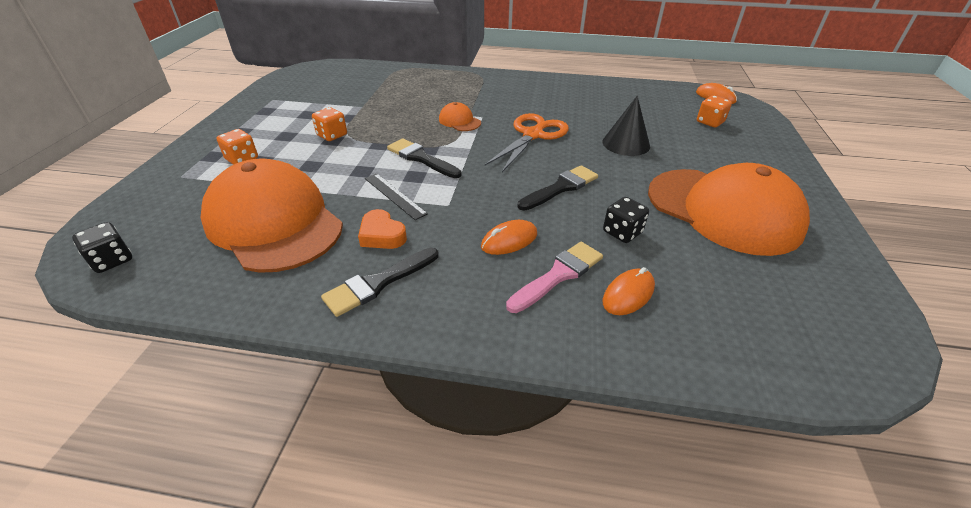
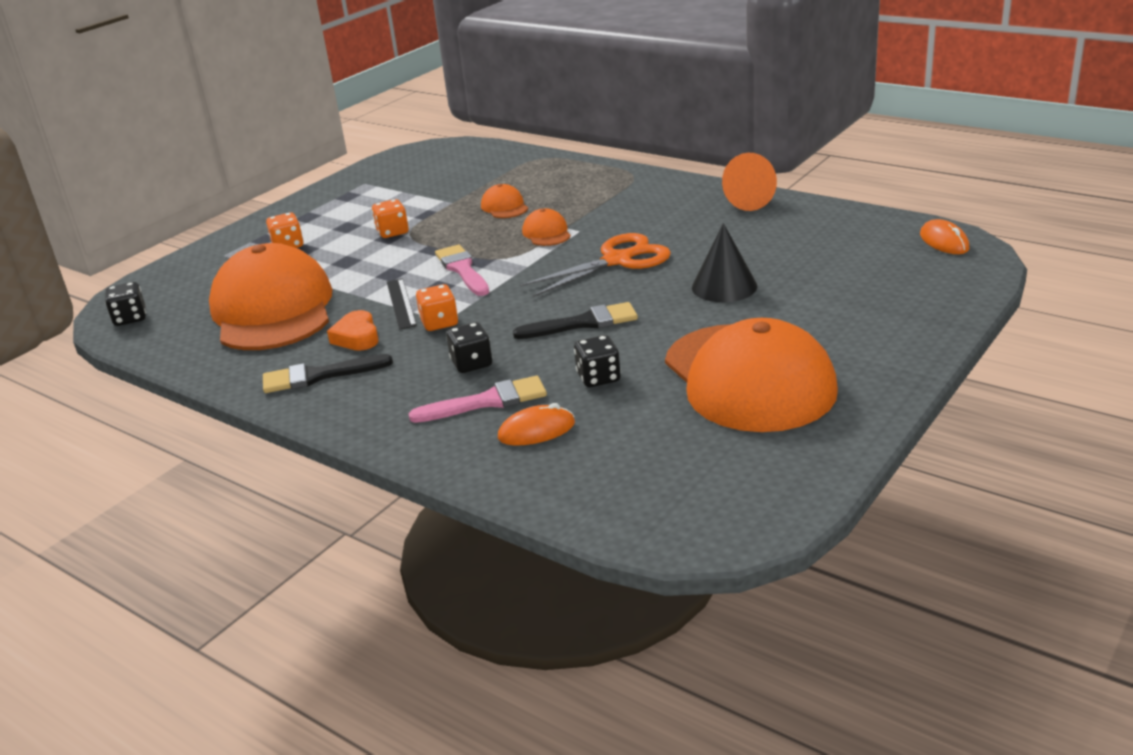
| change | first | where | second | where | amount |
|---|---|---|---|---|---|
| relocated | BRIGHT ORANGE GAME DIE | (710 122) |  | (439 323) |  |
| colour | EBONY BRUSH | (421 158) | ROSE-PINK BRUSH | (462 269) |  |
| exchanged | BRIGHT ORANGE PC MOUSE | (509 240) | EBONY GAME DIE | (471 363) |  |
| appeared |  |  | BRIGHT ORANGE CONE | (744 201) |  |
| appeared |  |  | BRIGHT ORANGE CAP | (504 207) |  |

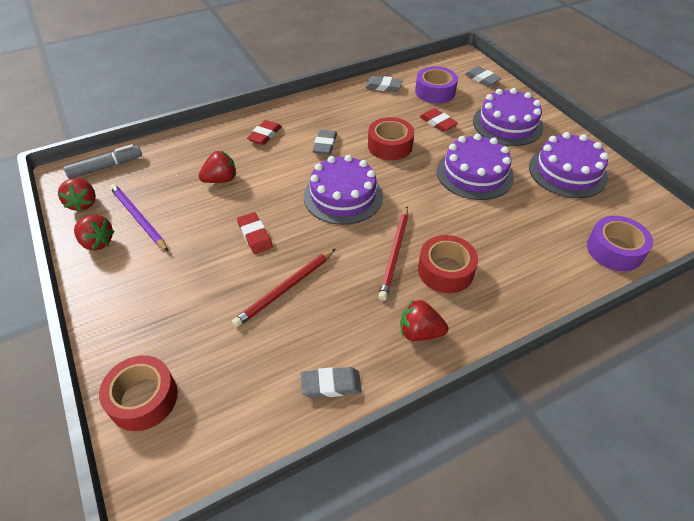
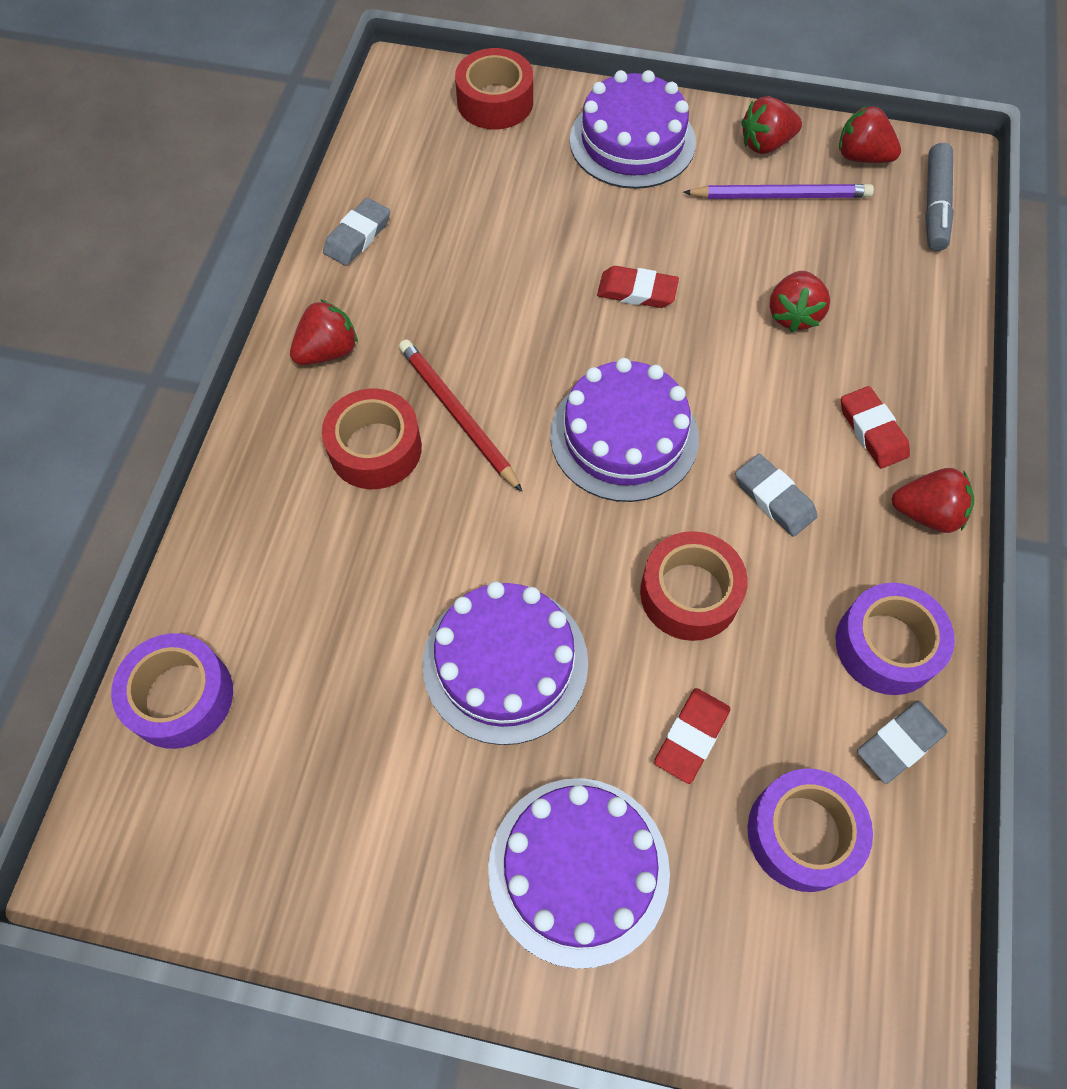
| change | first | where | second | where | amount |
|---|---|---|---|---|---|
| missing | ASH-GREY ERASER | (482 79) |  |  |  |
| spun | CRIMSON ERASER | (438 122) |  | (691 737) | 60 degrees counterclockwise |
| relocated | PURPLE CAKE | (567 172) |  | (632 141) |  |
| missing | CRIMSON PENCIL | (285 289) |  |  |  |
| appeared |  |  | CRIMSON TOY STRAWBERRY | (926 513) |  |
| appeared |  |  | PURPLE ROLL OF TAPE | (886 645) |  |

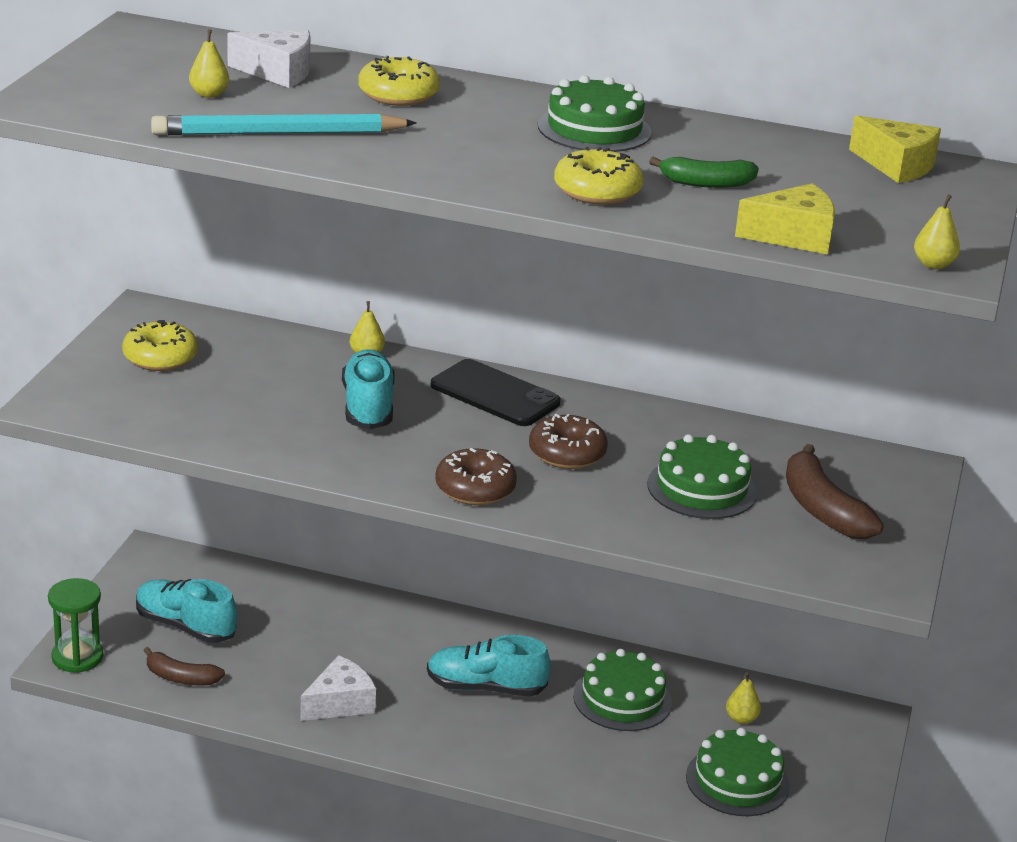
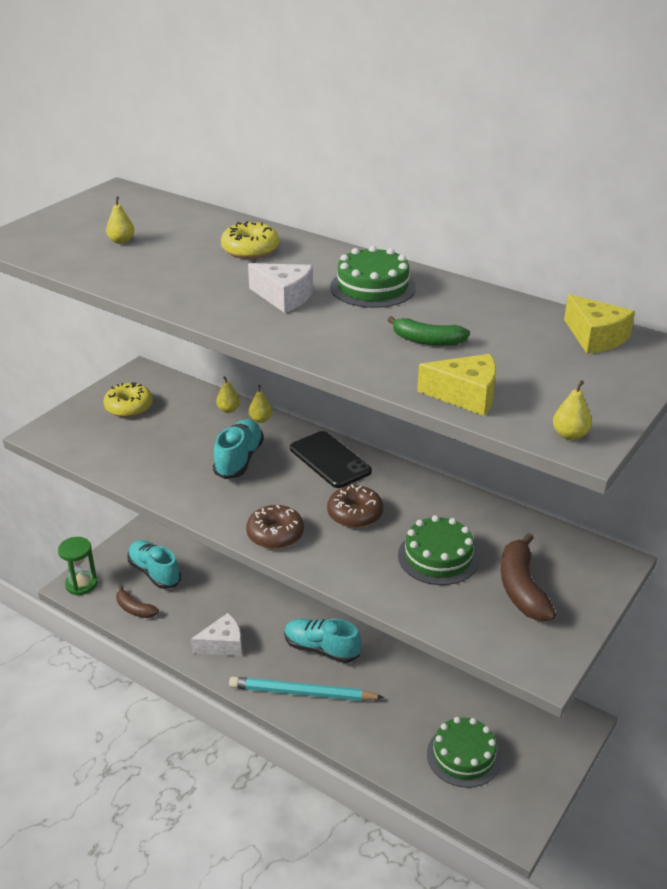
| change | first | where | second | where | amount |
|---|---|---|---|---|---|
| relocated | PURE WHITE PIECE OF CHEESE | (278 72) |  | (284 297) |  |
| relocated | TURQUOISE PENCIL | (279 133) |  | (302 693) |  |
| missing | GOLDEN DOUGHNUT | (597 191) |  |  |  |
| missing | GREEN CAKE | (622 699) |  |  |  |
| relocated | GOLDEN PEAR FRUIT | (741 719) |  | (228 410) |  |

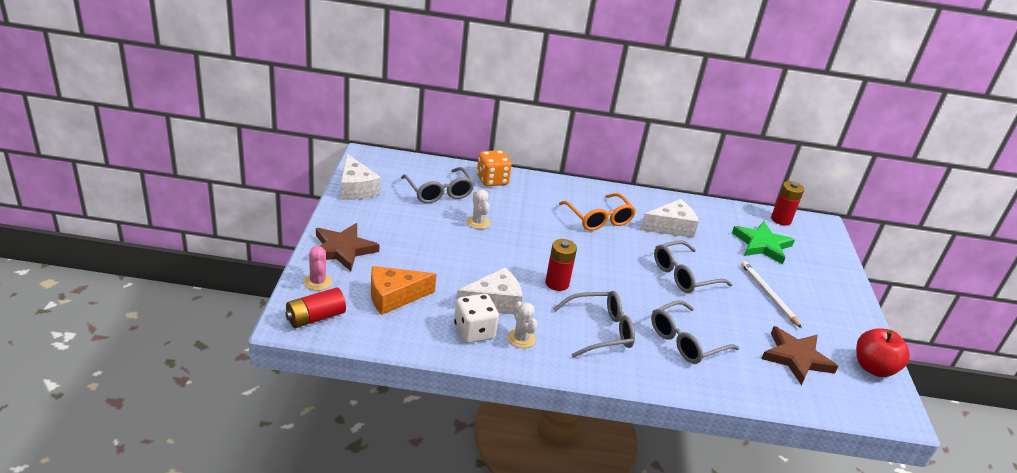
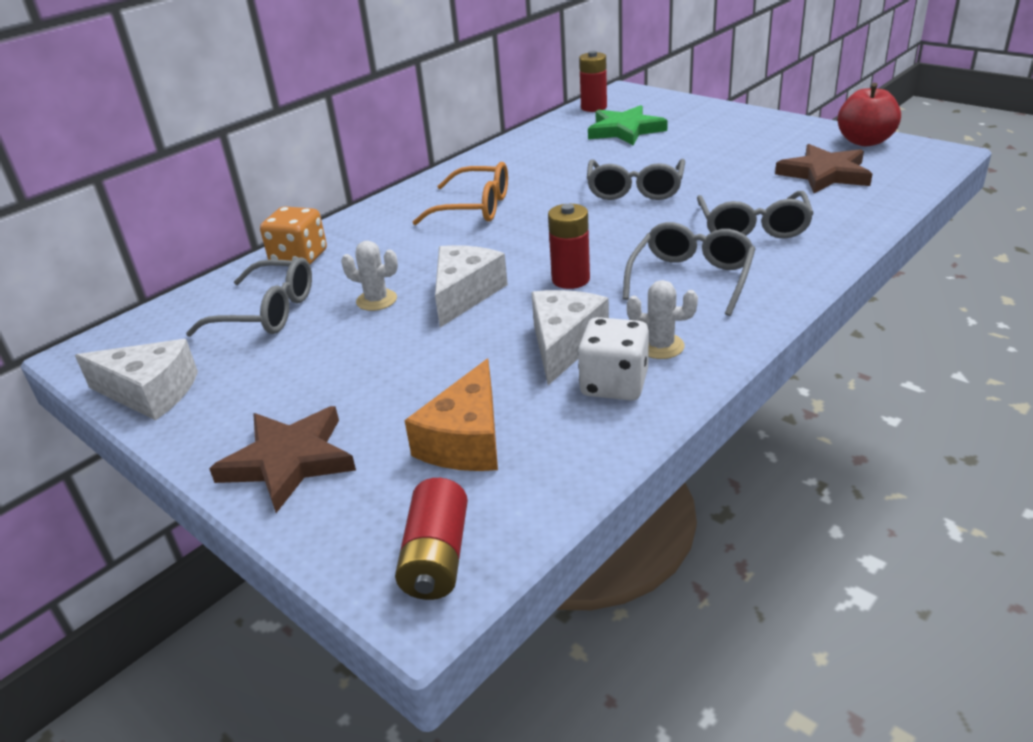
| change | first | where | second | where | amount |
|---|---|---|---|---|---|
| relocated | PURE WHITE PIECE OF CHEESE | (671 227) |  | (465 294) |  |
| missing | ROSE-PINK PRICKLY PLANT | (318 282) |  |  |  |
| missing | PURE WHITE PENCIL | (768 295) |  |  |  |

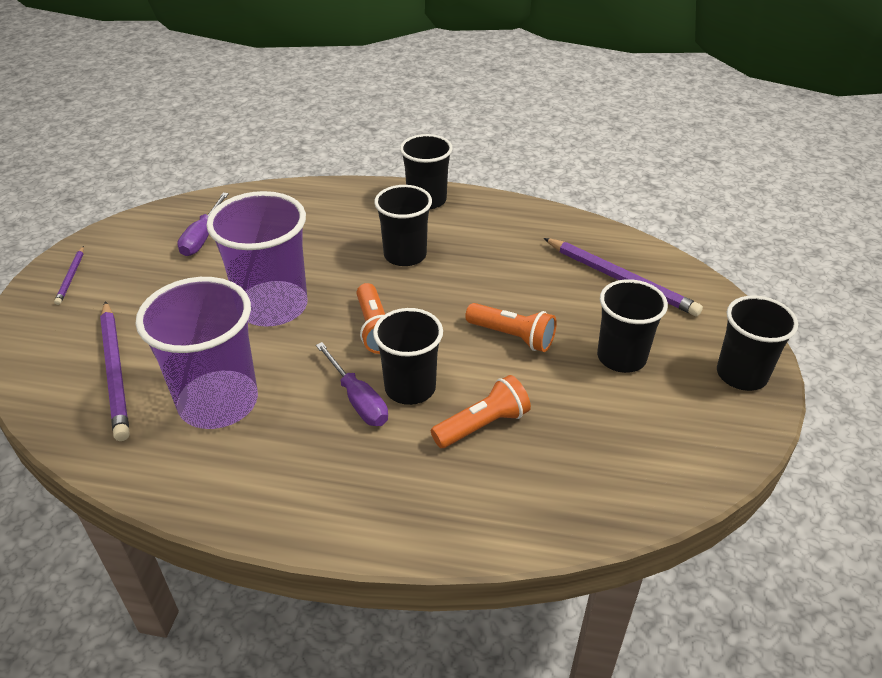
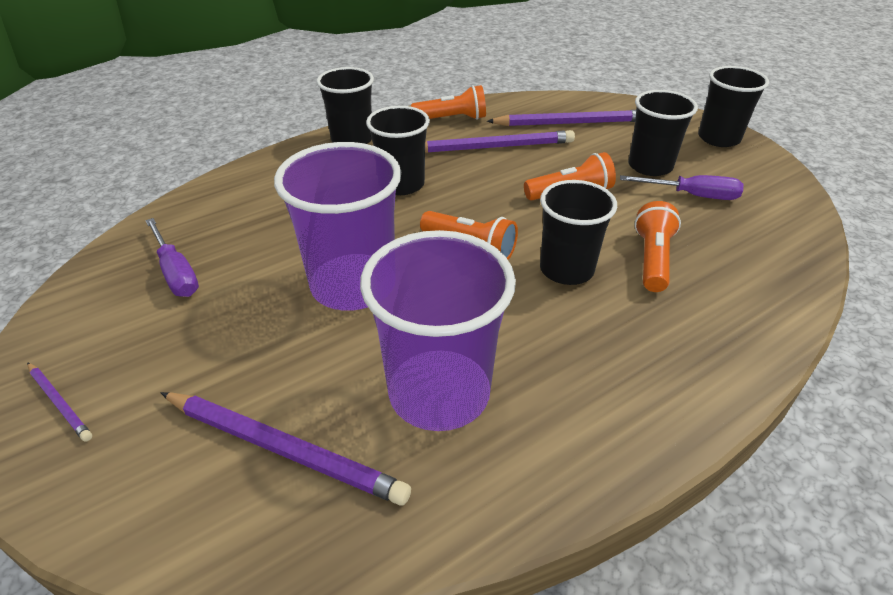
| change | first | where | second | where | amount |
|---|---|---|---|---|---|
| relocated | PURPLE SCREWDRIVER | (358 399) |  | (692 195) |  |
| appeared |  |  | BRIGHT ORANGE TORCH | (452 119) |  |
| appeared |  |  | PURPLE PENCIL | (493 147) |  |

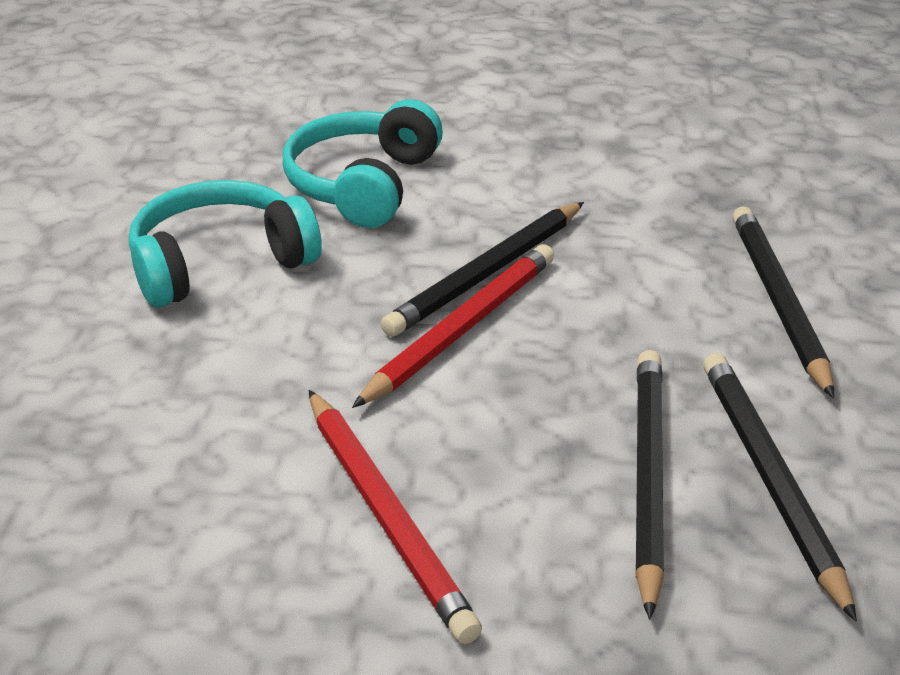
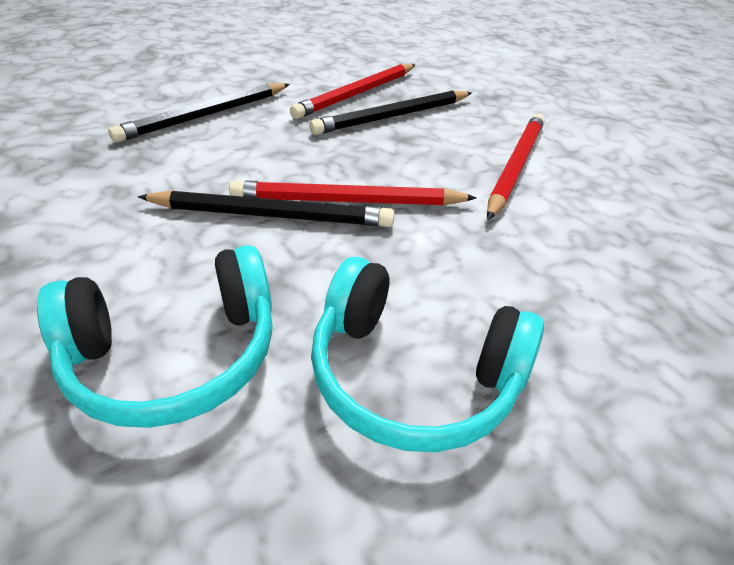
| change | first | where | second | where | amount |
|---|---|---|---|---|---|
| colour | EBONY PENCIL | (770 479) | CRIMSON PENCIL | (357 94) |  |

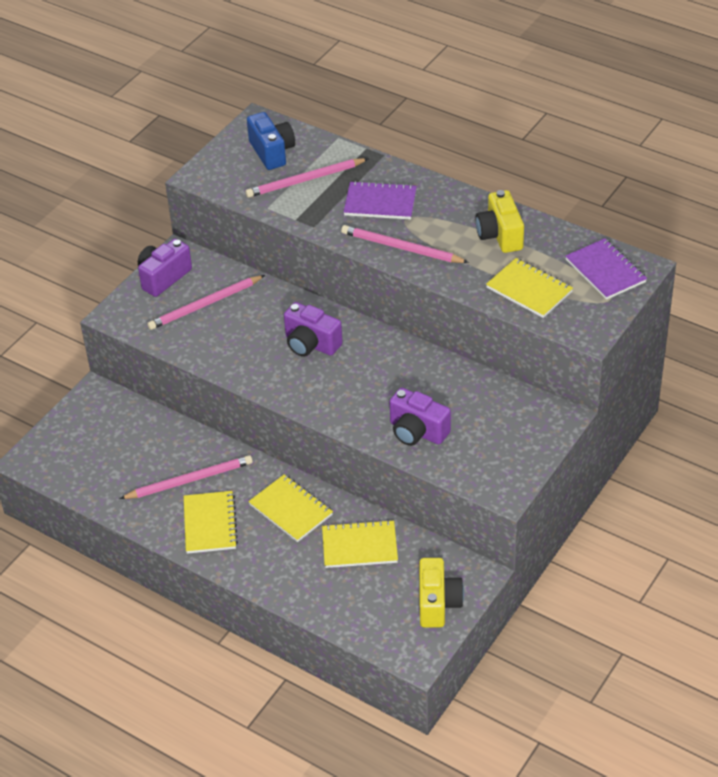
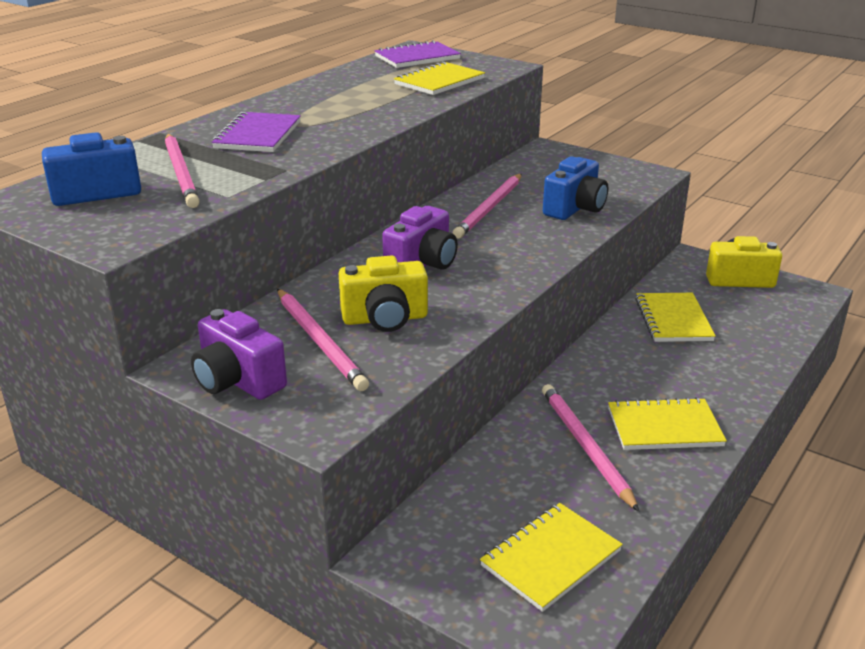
| change | first | where | second | where | amount |
|---|---|---|---|---|---|
| relocated | GOLDEN CAMERA | (500 235) |  | (385 319) |  |
| relocated | ROSE-PINK PENCIL | (401 248) |  | (489 208) |  |
| colour | PURPLE CAMERA | (417 431) | BLUE CAMERA | (575 208) |  |
| relocated | GOLDEN EXERCISE BOOK | (291 510) |  | (550 558) |  |

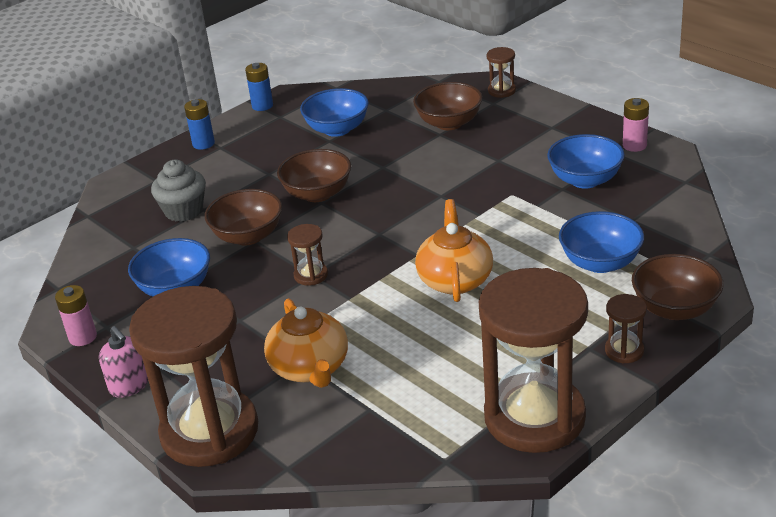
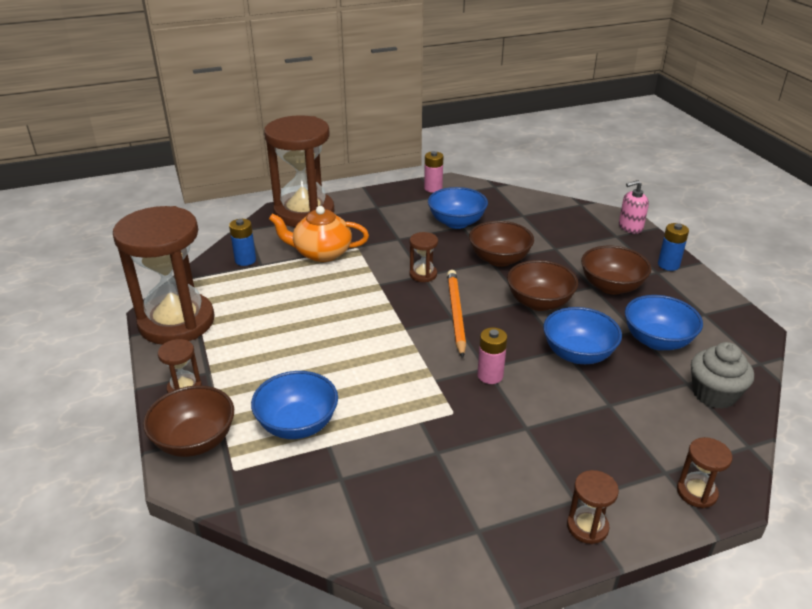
| change | first | where | second | where | amount |
|---|---|---|---|---|---|
| relocated | BLUE BATTERY | (262 106) |  | (245 260) |  |
| relocated | BROWN DEEP DISH | (449 123) |  | (611 286) |  |
| relocated | ROSE-PINK BATTERY | (634 145) |  | (490 375) |  |
| relocated | BLUE DEEP DISH | (585 180) |  | (578 354) |  |
| relocated | ASH-GREY MUFFIN | (184 211) |  | (714 394) |  |
| missing | BRIGHT ORANGE TEA POT | (455 279) |  |  |  |
| relocated | ROSE-PINK PUMP BOTTLE | (129 385) |  | (630 227) |  |
| appeared |  |  | BRIGHT ORANGE PENCIL | (456 314) |  |
| appeared |  |  | BROWN SAND TIMER | (587 527) |  |

